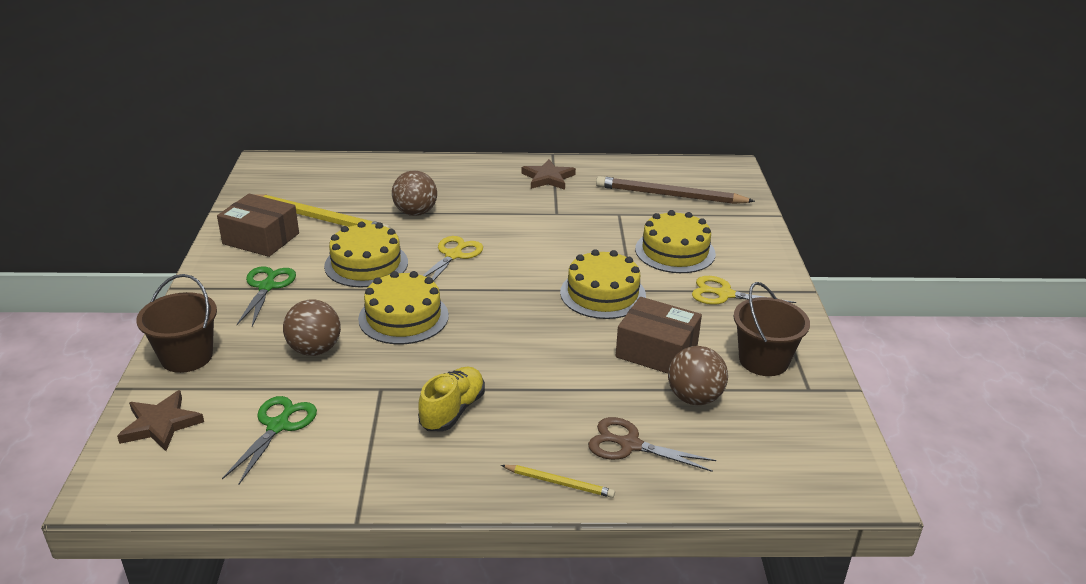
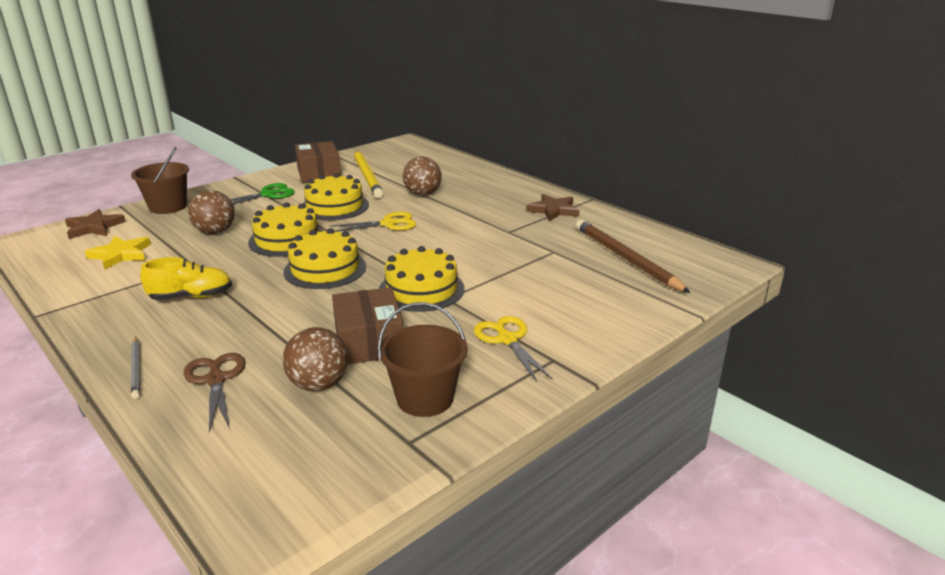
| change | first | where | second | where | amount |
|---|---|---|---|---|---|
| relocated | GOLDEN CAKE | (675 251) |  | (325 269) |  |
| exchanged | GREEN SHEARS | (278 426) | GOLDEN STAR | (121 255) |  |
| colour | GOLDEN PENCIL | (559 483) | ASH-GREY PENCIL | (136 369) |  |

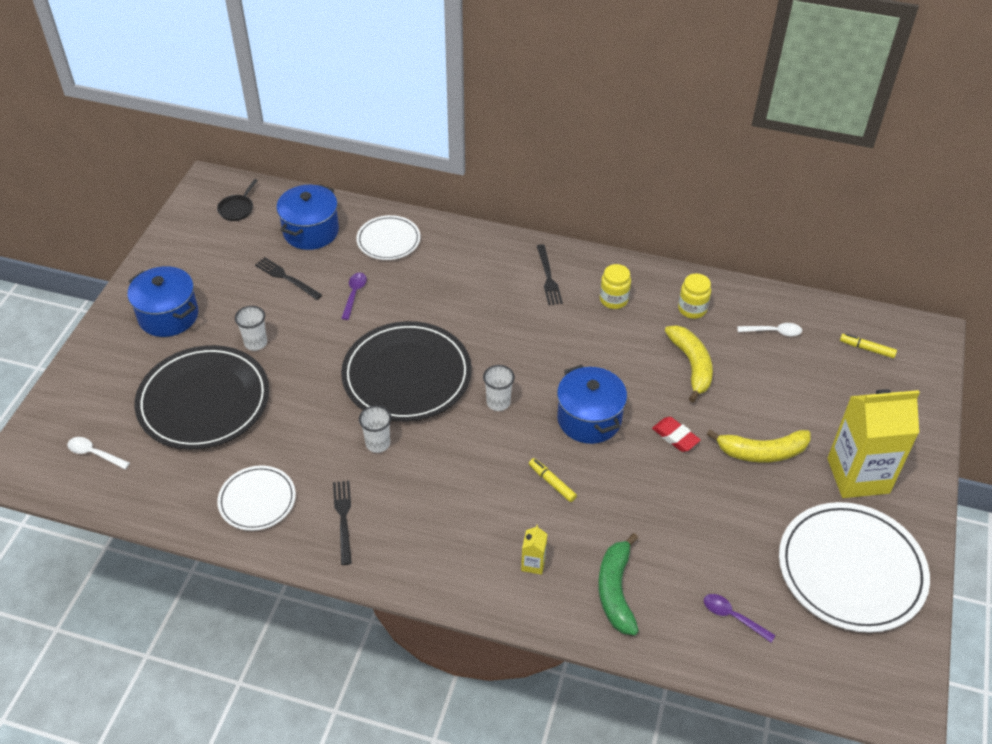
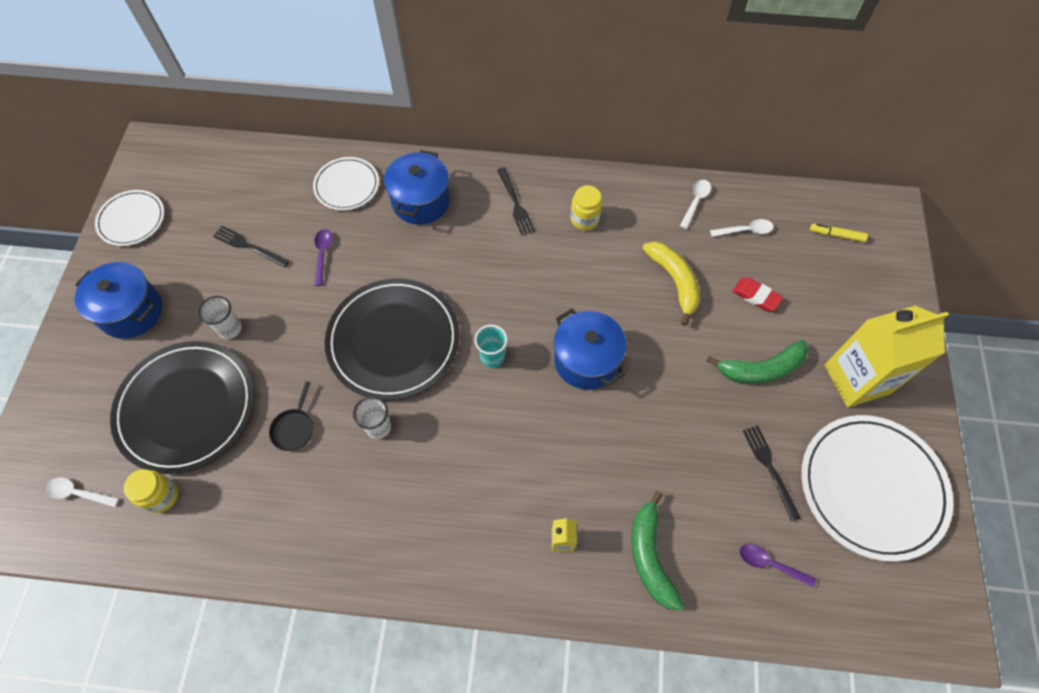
| change | first | where | second | where | amount |
|---|---|---|---|---|---|
| relocated | EBONY SKILLET | (237 209) |  | (294 428) |  |
| relocated | BLUE STOCKPOT | (311 231) |  | (421 201) |  |
| relocated | GOLDEN JAR | (692 309) |  | (161 496) |  |
| colour | PURE WHITE BEAKER | (498 402) | TURQUOISE BEAKER | (492 357) |  |
| relocated | CRIMSON ERASER | (675 437) |  | (756 296) |  |
| colour | GOLDEN BANANA FRUIT | (762 452) | GREEN BANANA FRUIT | (761 369) |  |
| missing | GOLDEN MARKER PEN | (552 483) |  |  |  |
| relocated | PURE WHITE PLATE | (257 500) |  | (132 220) |  |
| relocated | EBONY DINNER FORK | (343 518) |  | (770 469) |  |
| appeared |  |  | PURE WHITE TEASPOON | (695 202) |  |

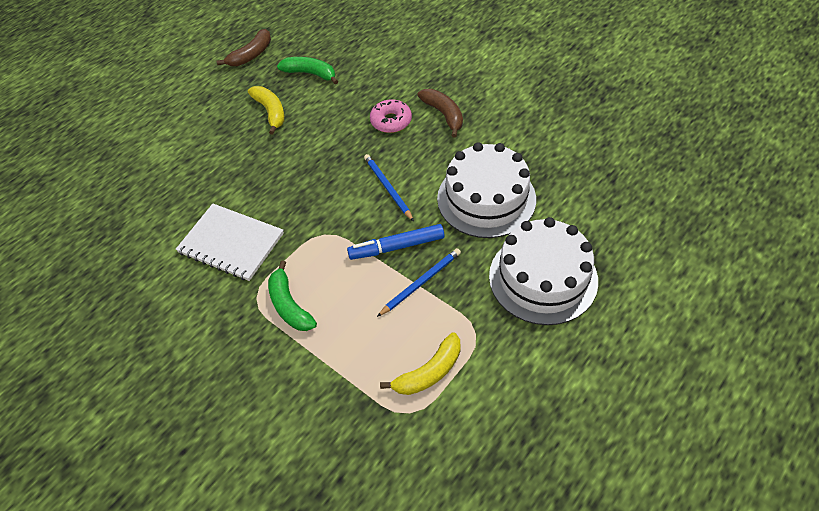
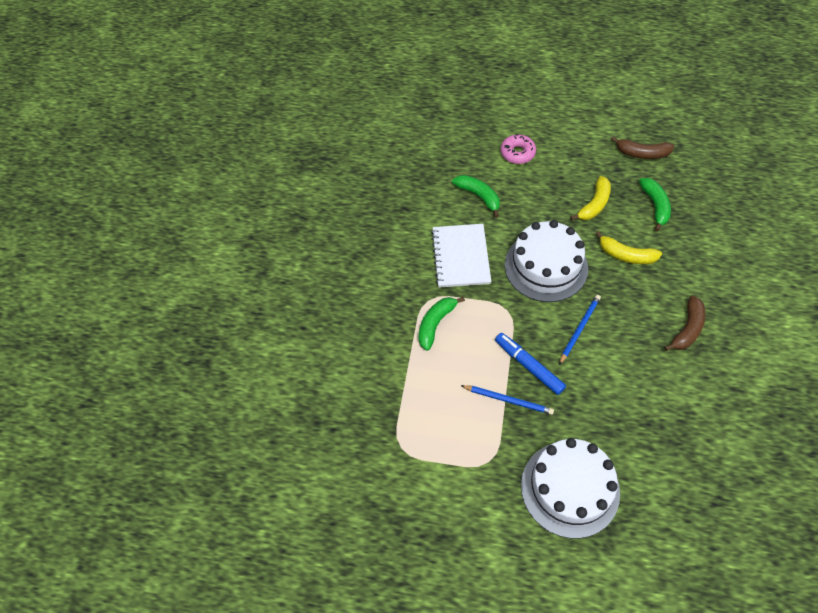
| change | first | where | second | where | amount |
|---|---|---|---|---|---|
| relocated | ROSE-PINK DOUGHNUT | (391 121) |  | (517 153) |  |
| relocated | PURE WHITE CAKE | (486 198) |  | (546 266) |  |
| relocated | GOLDEN BANANA FRUIT | (429 372) |  | (626 255) |  |
| appeared |  |  | GREEN BANANA FRUIT | (479 196) |  |

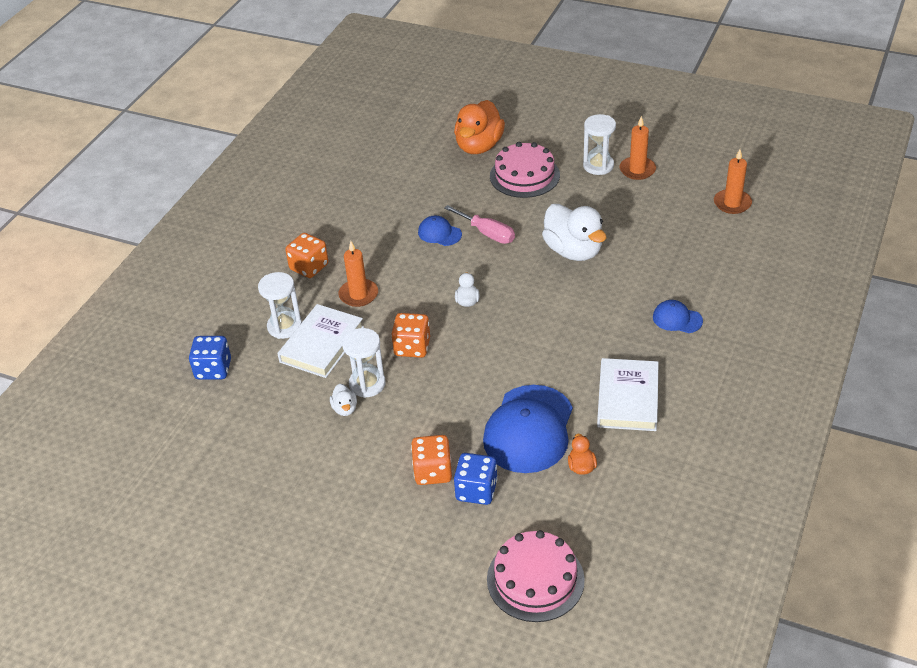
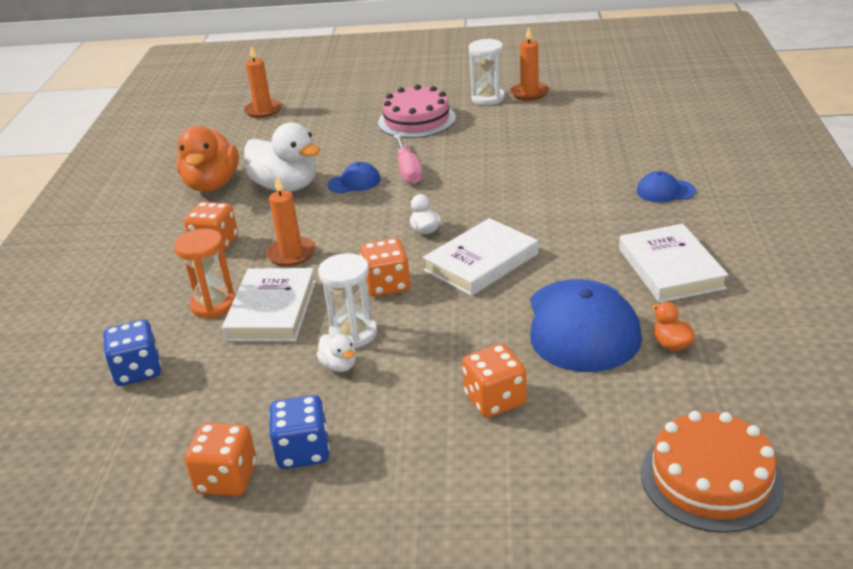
| change | first | where | second | where | amount |
|---|---|---|---|---|---|
| relocated | BRIGHT ORANGE RUBBER DUCK | (479 146) |  | (212 184) |  |
| relocated | BRIGHT ORANGE PILLAR CANDLE | (732 203) |  | (263 110) |  |
| relocated | PURE WHITE RUBBER DUCK | (573 251) |  | (286 186) |  |
| spun | ROSE-PINK SCREWDRIVER | (487 233) |  | (408 171) | 60 degrees clockwise |
| spun | BLUE CAP | (439 233) |  | (354 182) | 150 degrees clockwise |
| colour | PURE WHITE SAND TIMER | (284 326) | BRIGHT ORANGE SAND TIMER | (213 305) |  |
| relocated | BLUE GAME DIE | (476 490) |  | (303 451) |  |
| colour | ROSE-PINK CAKE | (535 579) | BRIGHT ORANGE CAKE | (711 478) |  |
| appeared |  |  | PURE WHITE HARDBACK | (481 262) |  |
| appeared |  |  | BRIGHT ORANGE GAME DIE | (227 479) |  |

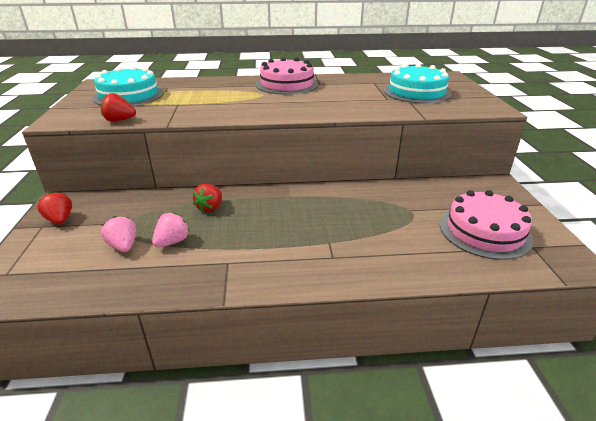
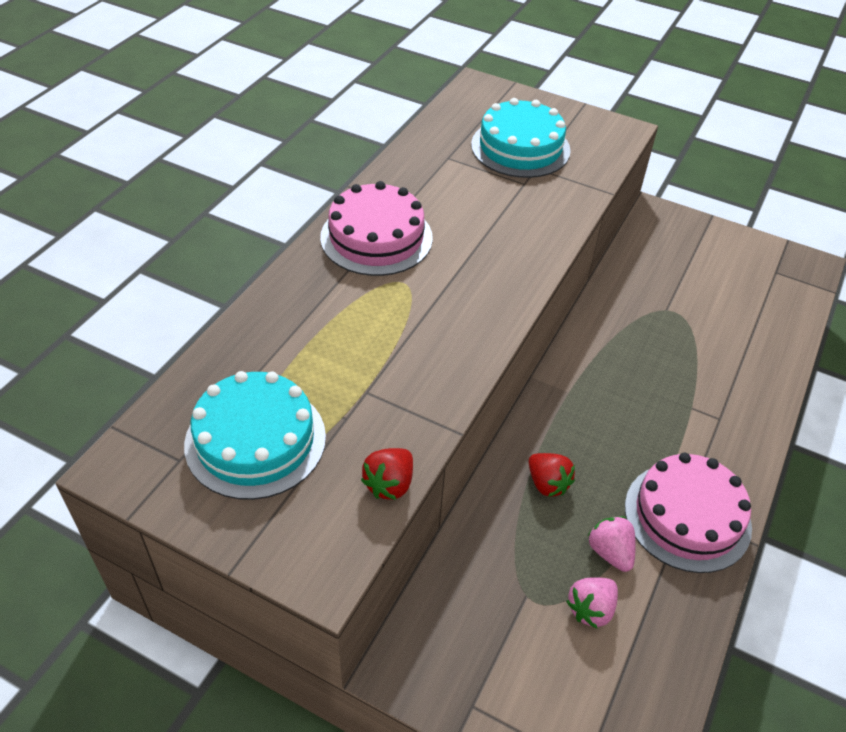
| change | first | where | second | where | amount |
|---|---|---|---|---|---|
| relocated | ROSE-PINK CAKE | (484 231) |  | (687 516) |  |
| missing | CRIMSON TOY STRAWBERRY | (60 220) |  |  |  |
| spun | ROSE-PINK TOY STRAWBERRY | (123 246) |  | (591 609) | 45 degrees counterclockwise |

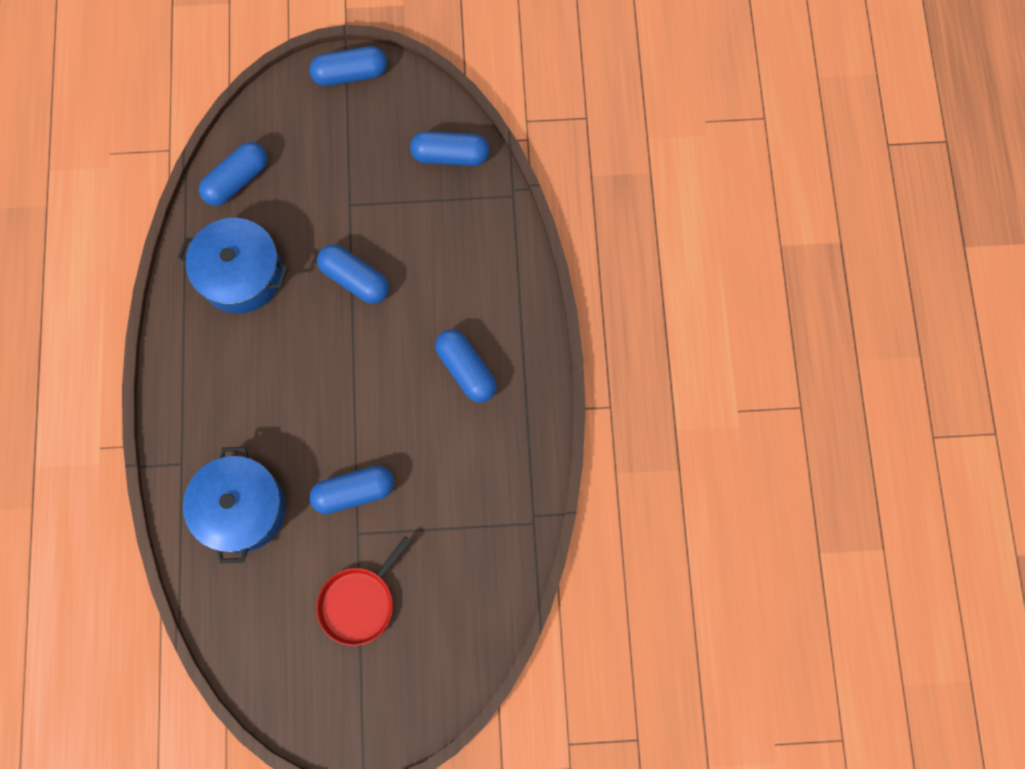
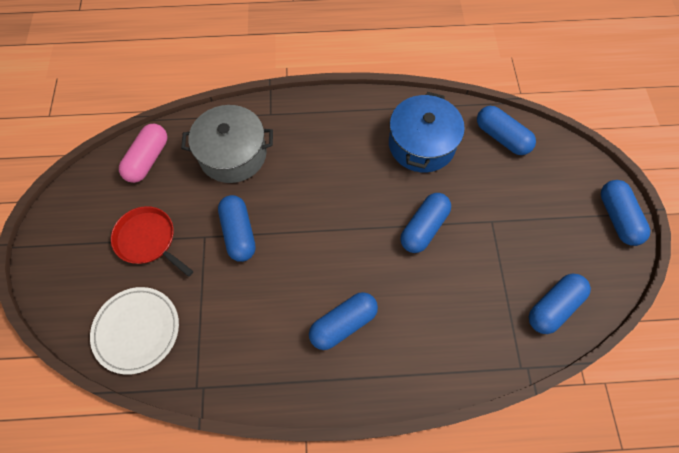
| change | first | where | second | where | amount |
|---|---|---|---|---|---|
| spun | BLUE CAPSULE | (450 155) |  | (553 307) | 45 degrees clockwise |
| colour | BLUE STOCKPOT | (242 509) | ASH-GREY STOCKPOT | (233 154) |  |
| appeared |  |  | ROSE-PINK CAPSULE | (148 159) |  |
| appeared |  |  | PURE WHITE PLATE | (137 330) |  |

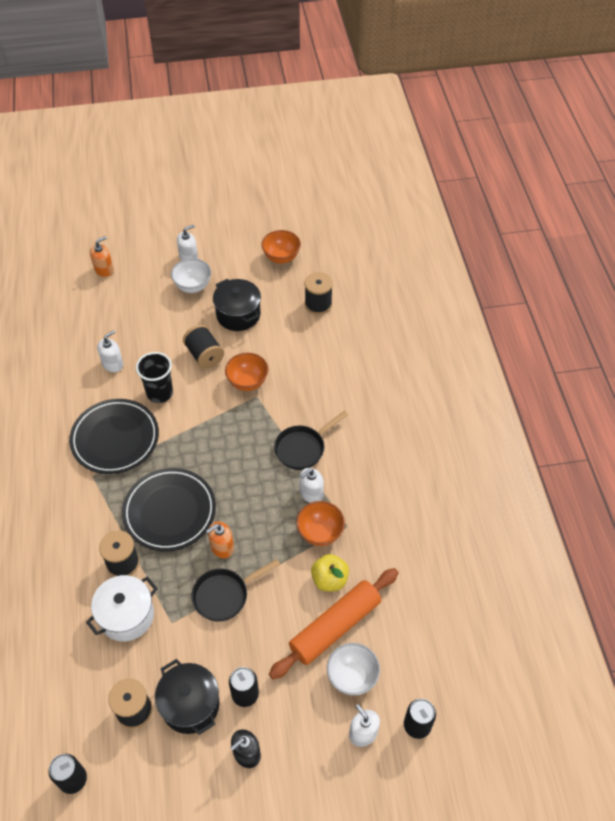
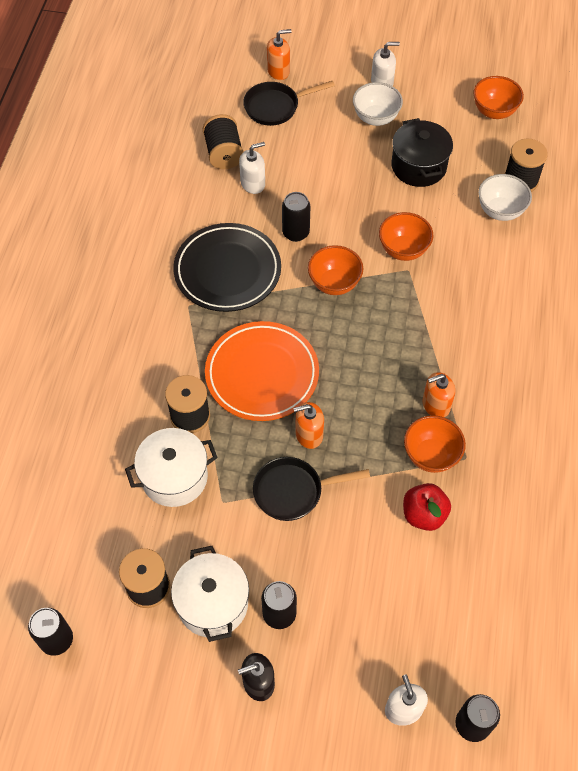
| change | first | where | second | where | amount |
|---|---|---|---|---|---|
| relocated | EBONY REEL OF THREAD | (204 355) |  | (224 153) |  |
| exchanged | EBONY BEAKER | (160 393) | EBONY SODA CAN | (295 233) |  |
| relocated | EBONY SKILLET | (303 448) |  | (275 107) |  |
| colour | EBONY PLATE | (169 512) | BRIGHT ORANGE PLATE | (262 374) |  |
| colour | PURE WHITE PUMP BOTTLE | (311 493) | BRIGHT ORANGE PUMP BOTTLE | (436 405) |  |
| colour | GOLDEN TOY APPLE | (329 580) | CRIMSON TOY APPLE | (424 514) |  |
| missing | BRIGHT ORANGE PASTRY ROLLER | (335 626) |  |  |  |
| relocated | PURE WHITE DEEP DISH | (352 677) |  | (500 211) |  |
| colour | EBONY STOCKPOT | (190 705) | PURE WHITE STOCKPOT | (213 603) |  |
| appeared |  |  | BRIGHT ORANGE DEEP DISH | (334 283) |  |

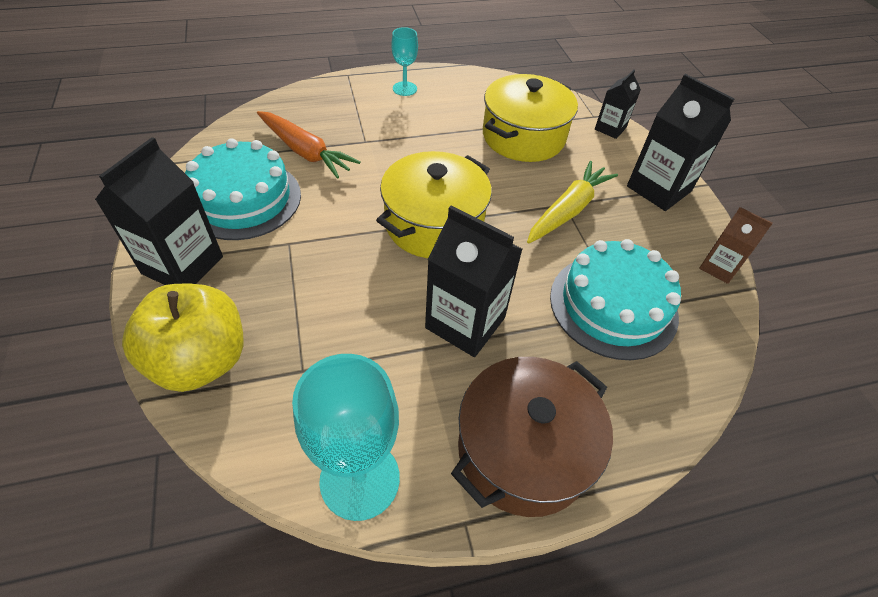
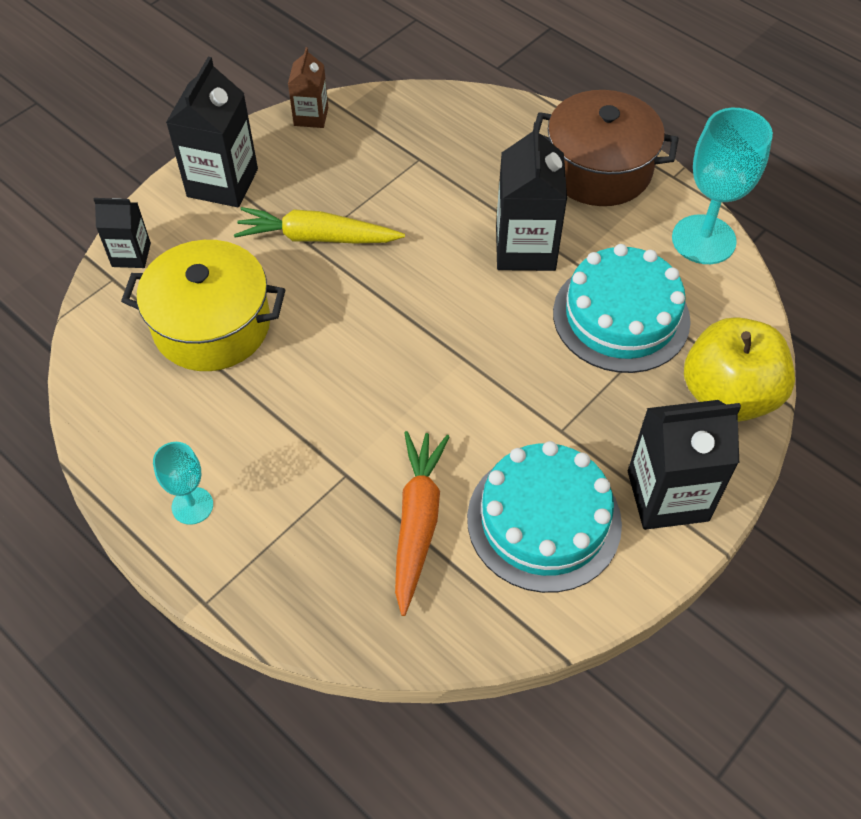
| change | first | where | second | where | amount |
|---|---|---|---|---|---|
| missing | GOLDEN STOCKPOT | (434 224) |  |  |  |
| relocated | TURQUOISE CAKE | (613 305) |  | (621 316) |  |

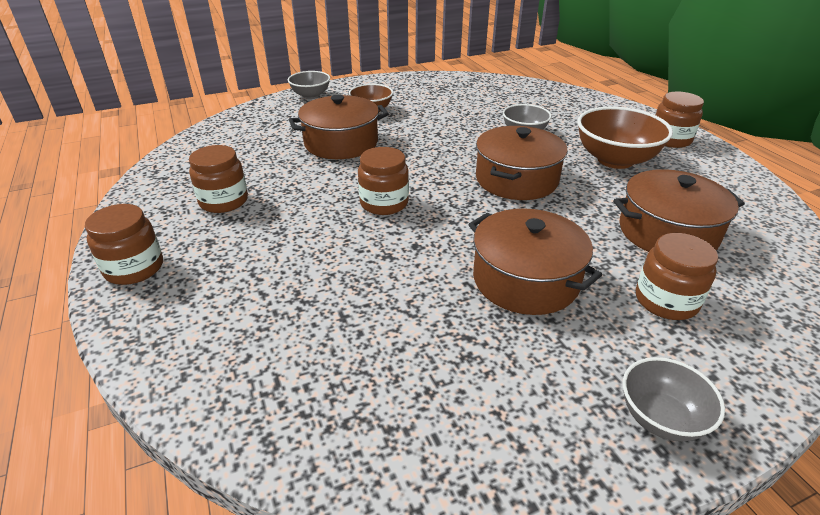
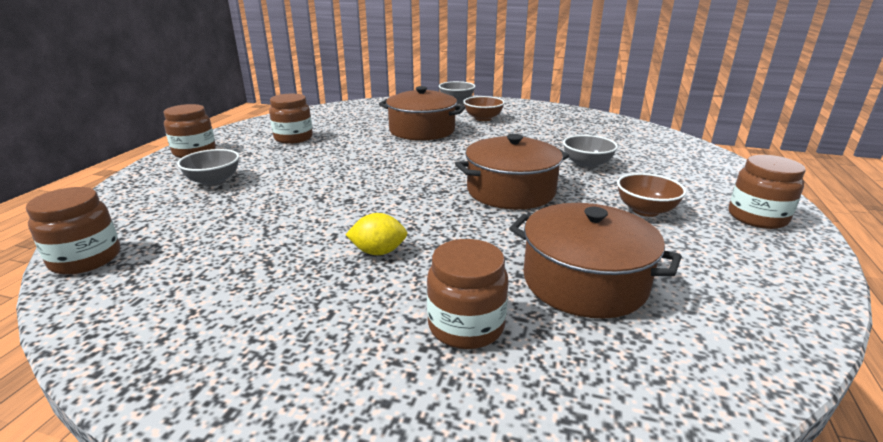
| change | first | where | second | where | amount |
|---|---|---|---|---|---|
| size | BROWN DEEP DISH | (615 160) |  | (645 210) | x0.59 |
| relocated | BROWN JAR | (384 203) |  | (86 259) |  |
| exchanged | BROWN STOCKPOT | (525 280) | GOLDEN LEMON | (378 252) |  |
| relocated | ASH-GREY DEEP DISH | (660 418) |  | (214 181) |  |

